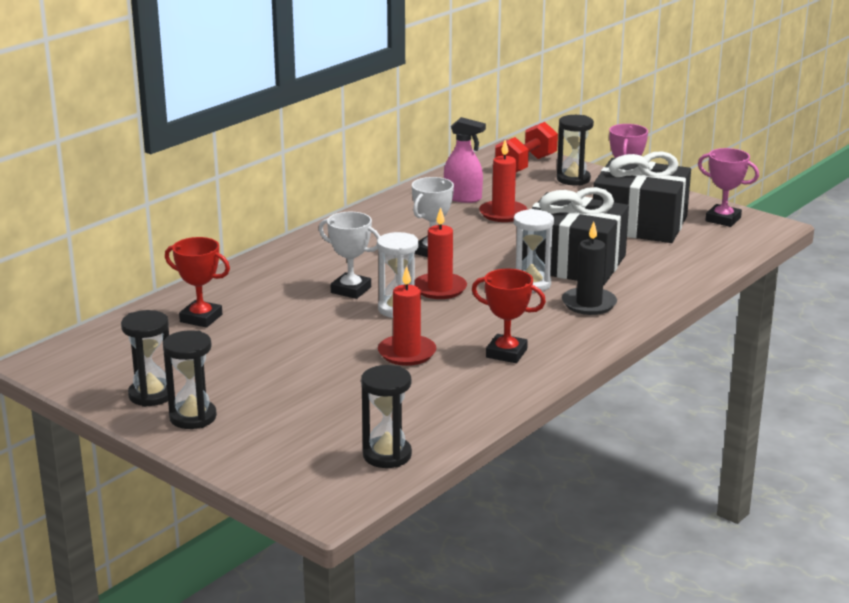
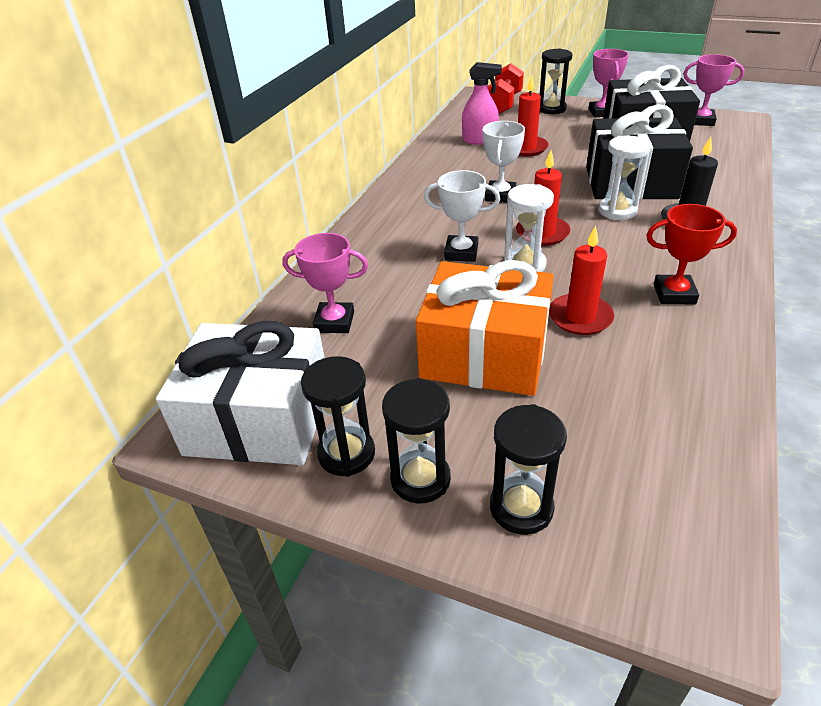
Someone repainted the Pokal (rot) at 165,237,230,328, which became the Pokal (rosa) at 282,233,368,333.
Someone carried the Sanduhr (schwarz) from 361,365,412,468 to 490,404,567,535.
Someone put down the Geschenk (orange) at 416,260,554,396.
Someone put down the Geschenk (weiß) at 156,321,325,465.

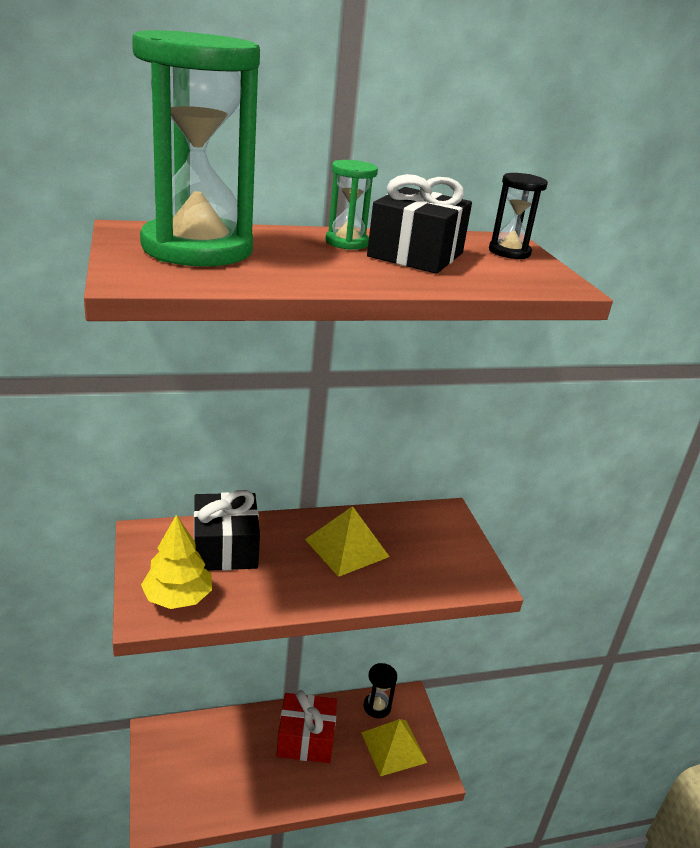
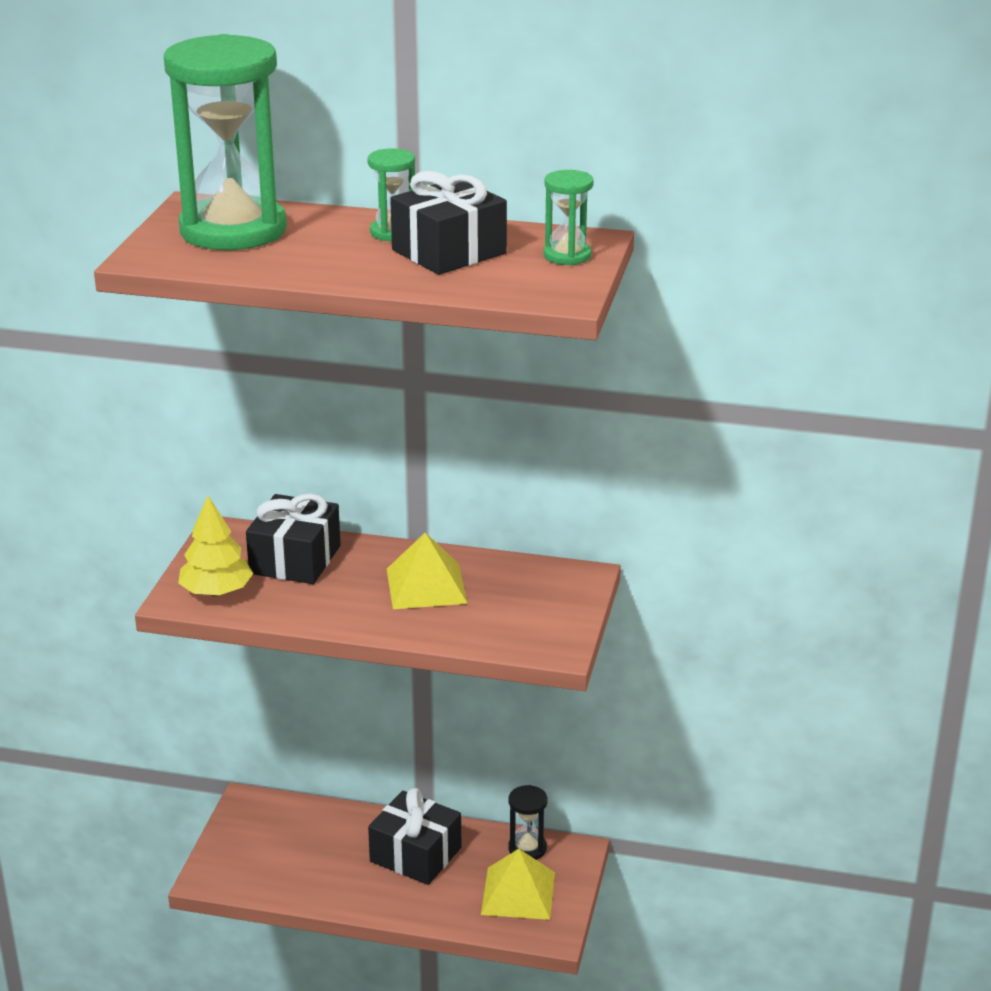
Someone repainted the Sanduhr (schwarz) at 489,173,548,259, which became the Sanduhr (grün) at 543,170,594,265.
Someone repainted the Geschenk (rot) at 276,690,337,763, which became the Geschenk (schwarz) at 368,788,461,885.

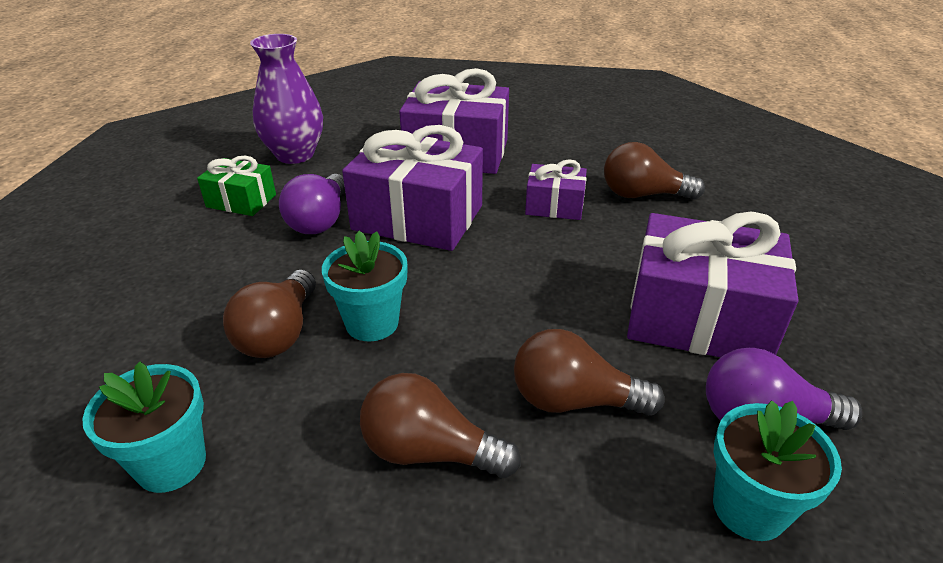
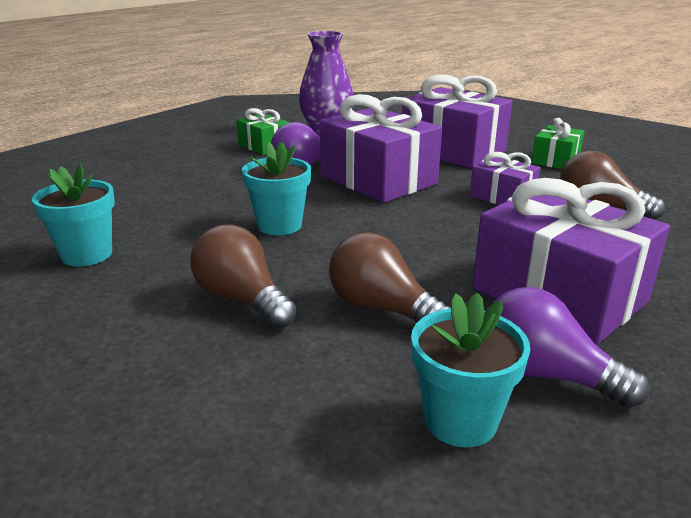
Someone took away the Glühbirne (braun) at 223,270,316,358.
Someone put down the Geschenk (grün) at 531,118,585,169.

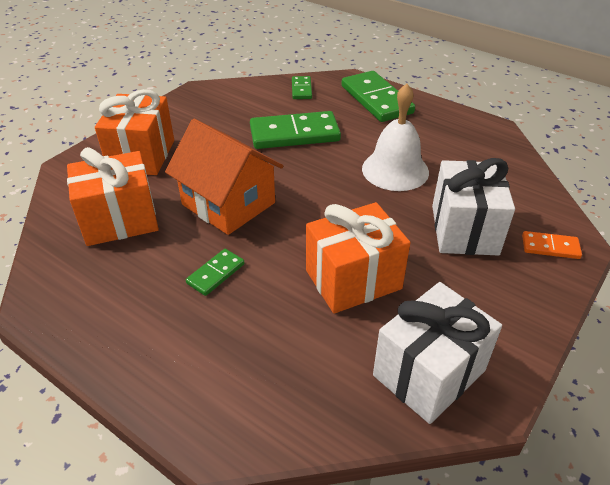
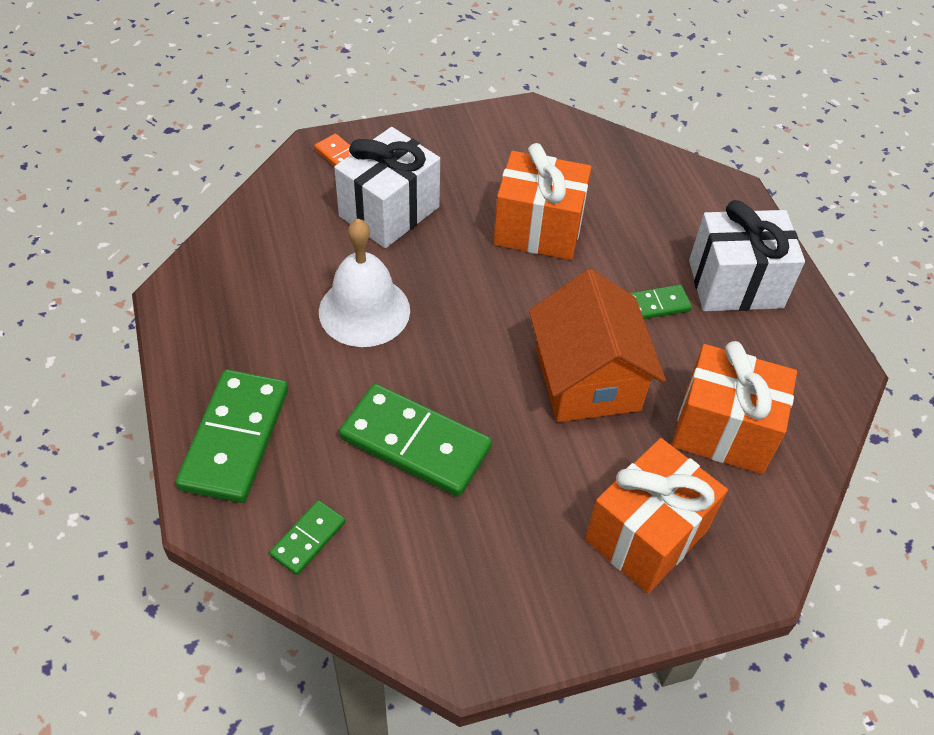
Someone carried the Geschenk (weiß) from 373,282,502,424 to 689,200,805,311.

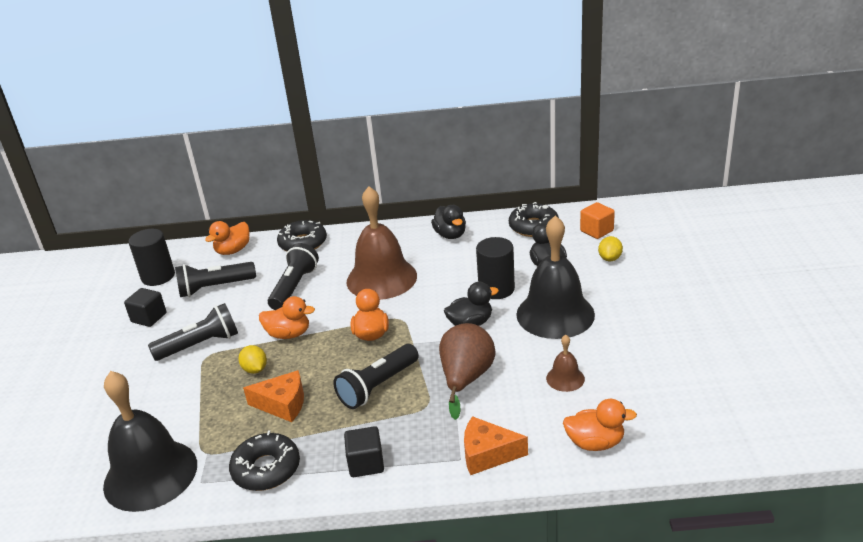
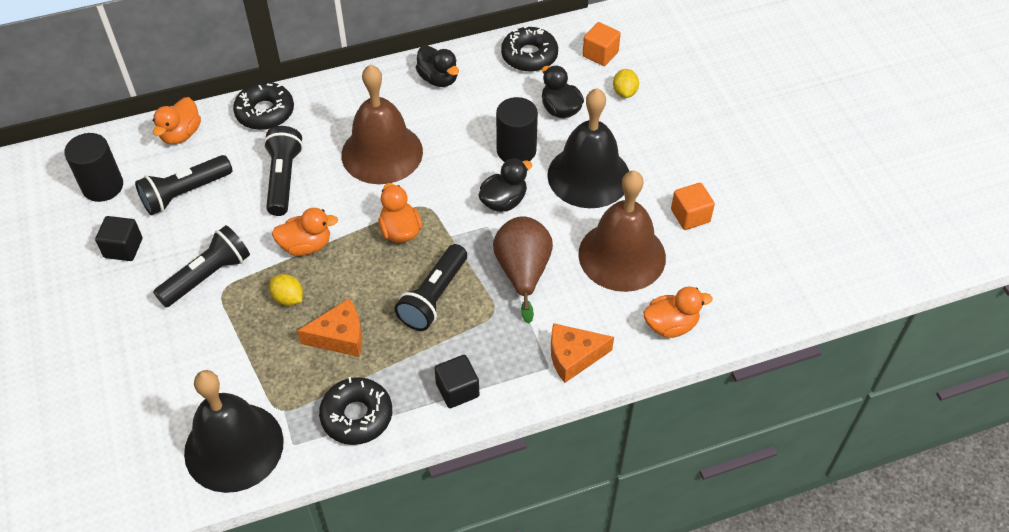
Someone scaled the Glocke (braun) at 546,335,585,392 by 2.25.
Someone put down the Kubus (orange) at 671,183,715,230.

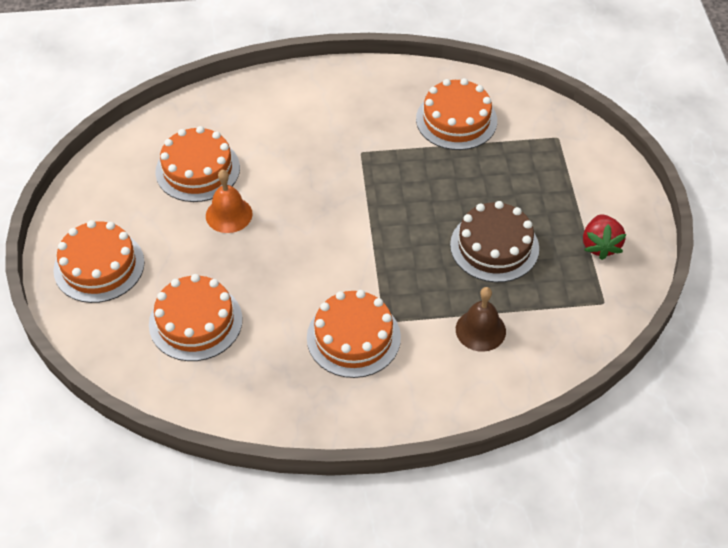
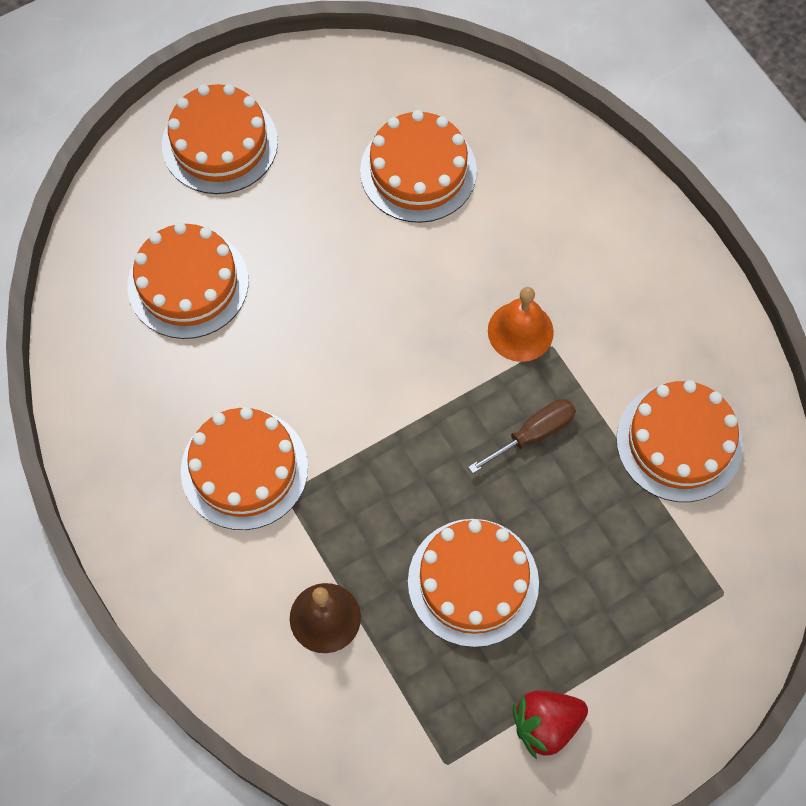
Someone carried the Glocke (orange) from 206,169,253,233 to 488,287,554,362.
Someone repainted the Kuchen (braun) at 450,201,539,282, which became the Kuchen (orange) at 408,519,539,647.
Someone put down the Schraubenzieher (braun) at 468,399,576,473.

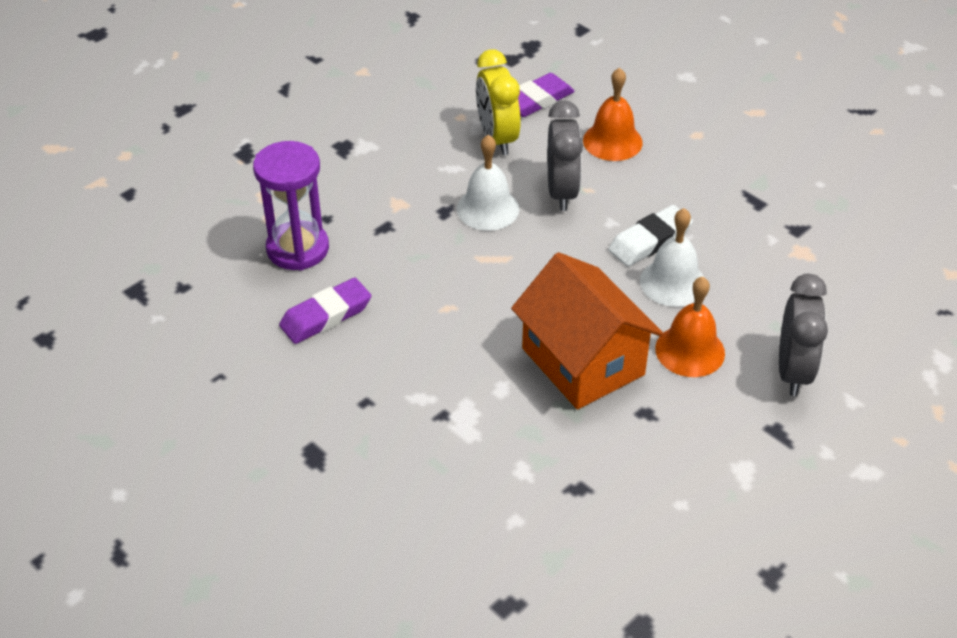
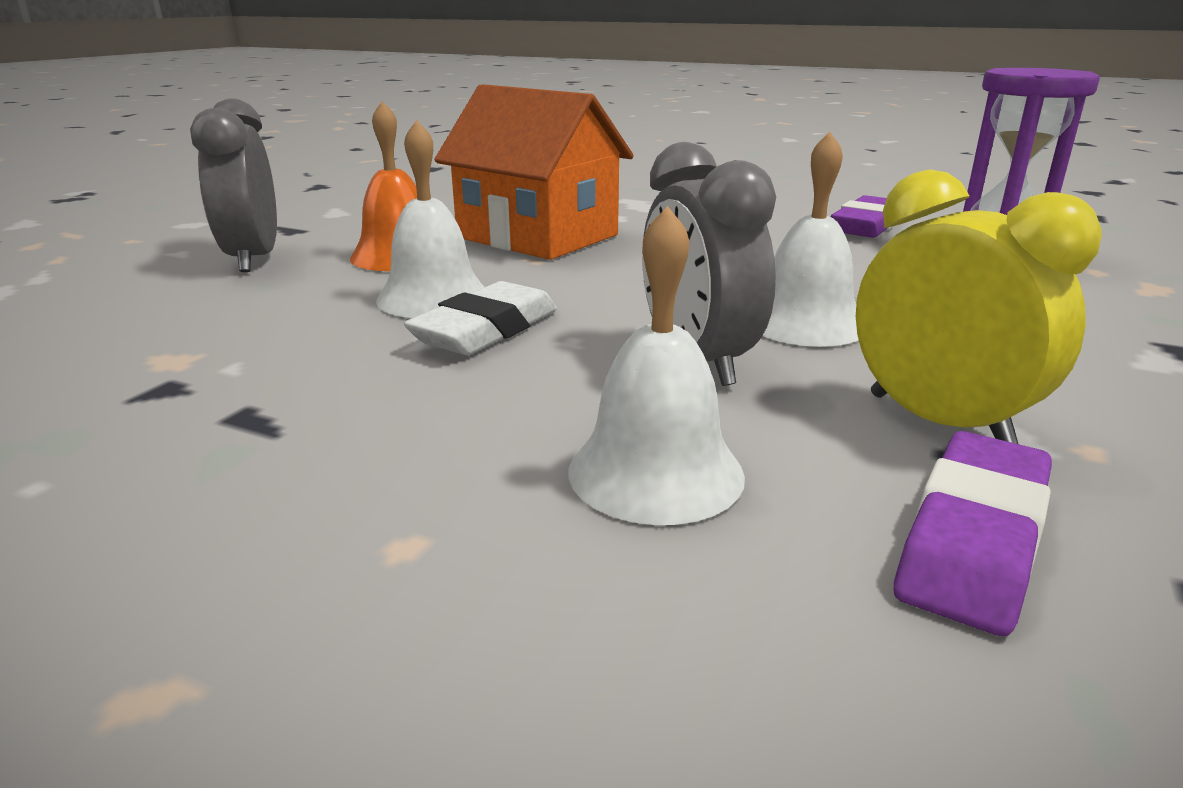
Someone repainted the Glocke (orange) at 583,68,643,161, which became the Glocke (weiß) at 568,206,745,525.

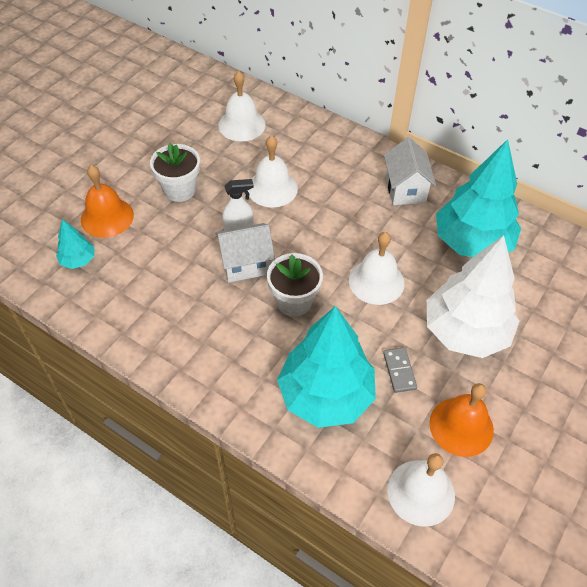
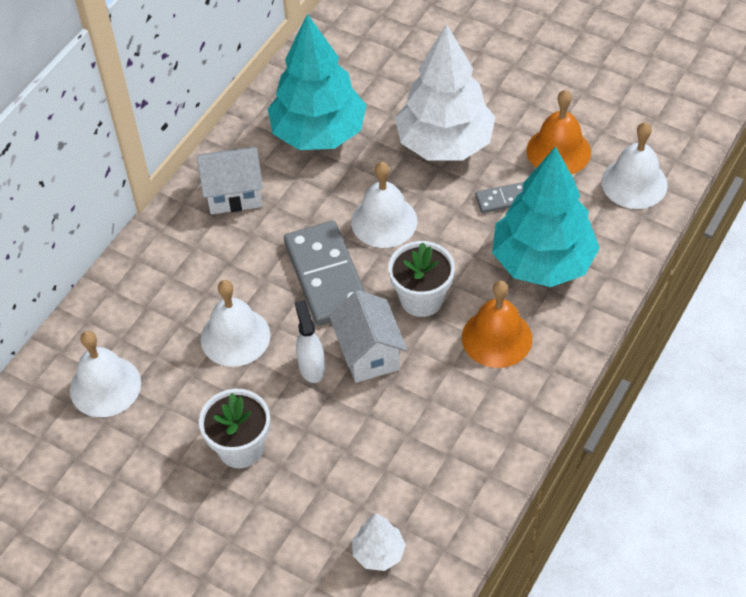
Someone carried the Glocke (orange) from 81,165,134,238 to 462,281,532,368.
Someone repainted the Baum (türkis) at 56,219,94,269, which became the Baum (weiß) at 352,513,406,571.
Someone put down the Dominostein (grau) at 284,221,365,326.

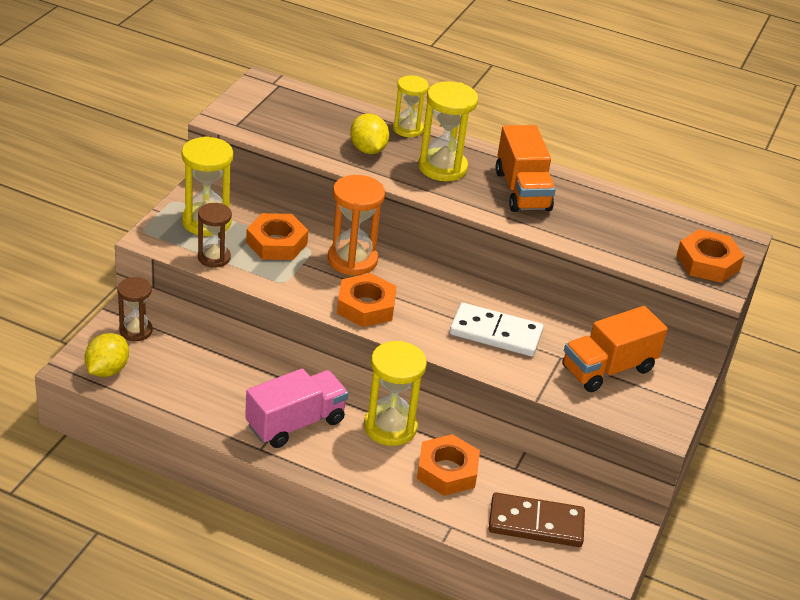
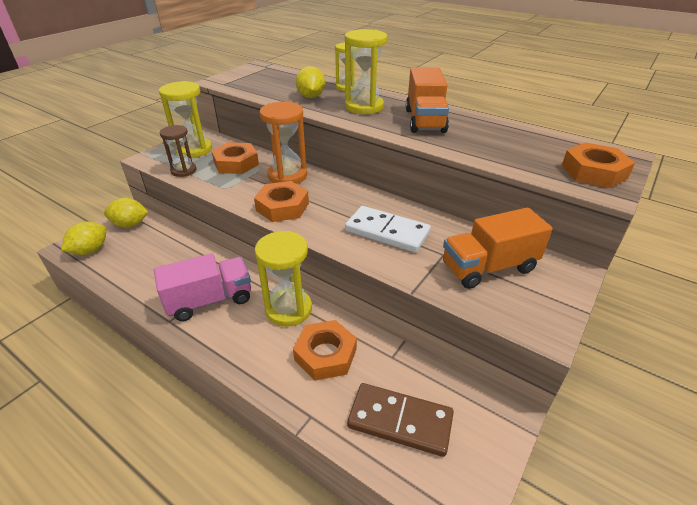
Someone swapped the Sanduhr (braun) at 118,277,153,341 for the Zitrone (gelb) at 104,198,148,228.

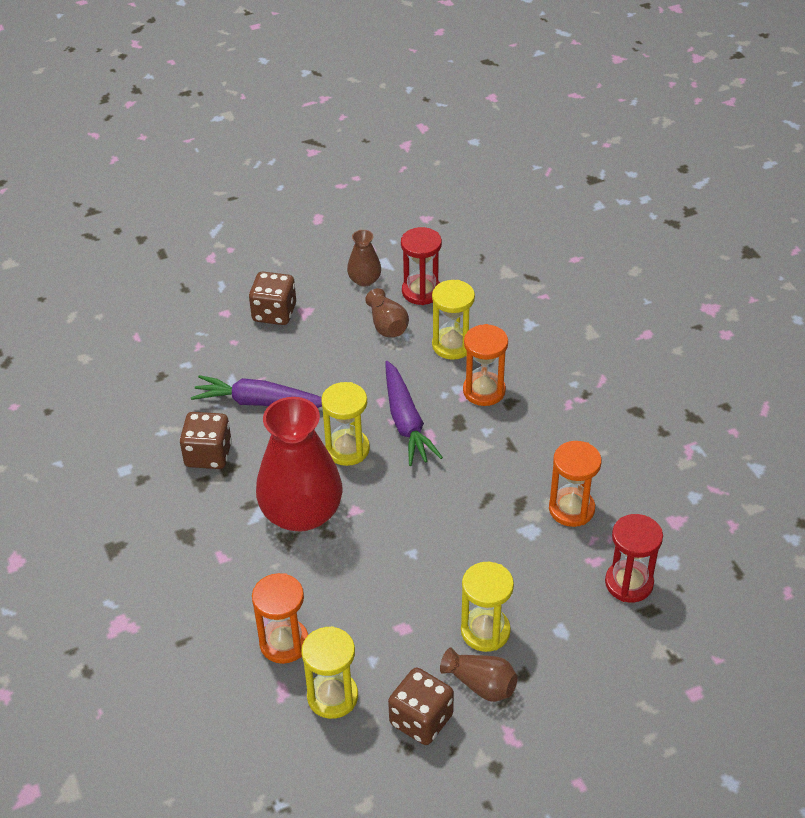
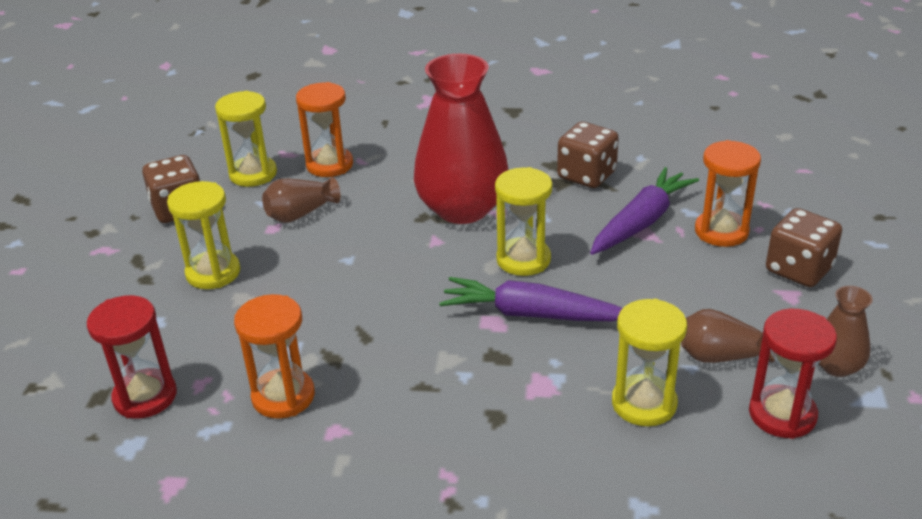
Someone carried the Sanduhr (orange) from 463,324,508,406 to 695,140,761,247.
Someone carried the Vase (braun) from 440,648,518,702 to 262,177,341,223.

